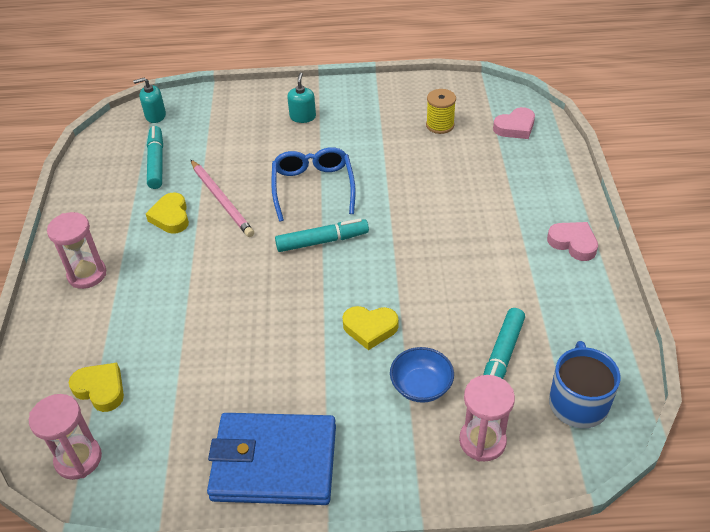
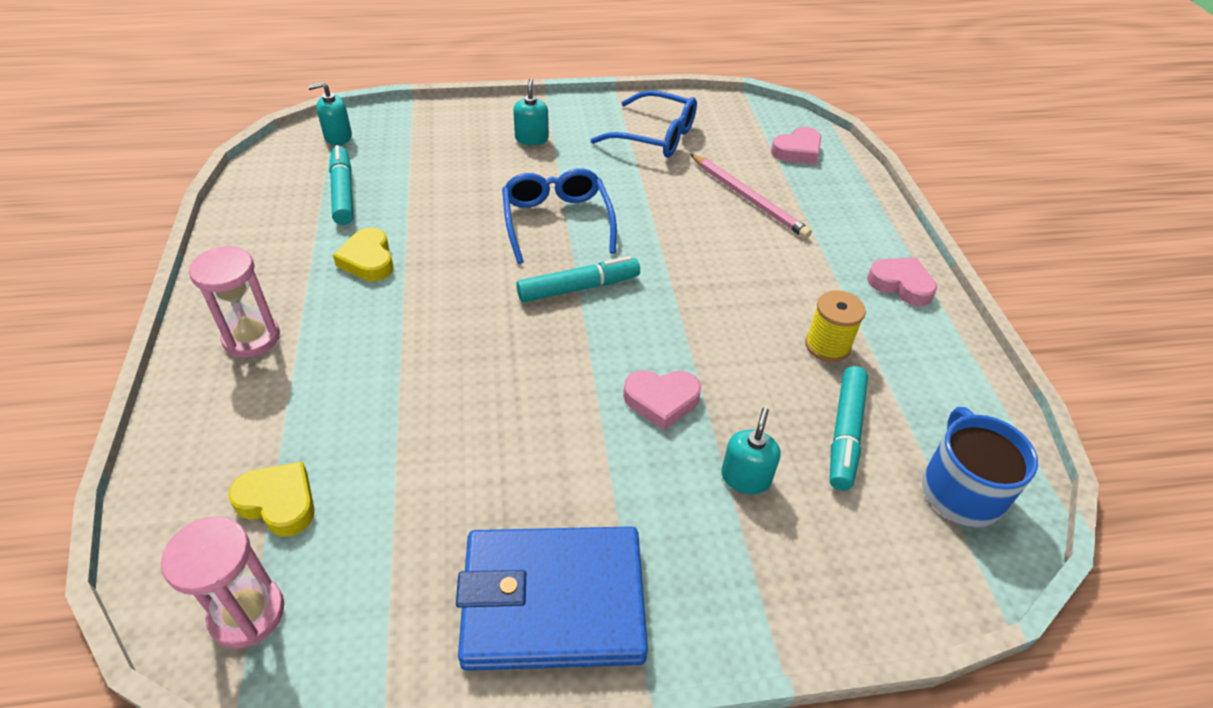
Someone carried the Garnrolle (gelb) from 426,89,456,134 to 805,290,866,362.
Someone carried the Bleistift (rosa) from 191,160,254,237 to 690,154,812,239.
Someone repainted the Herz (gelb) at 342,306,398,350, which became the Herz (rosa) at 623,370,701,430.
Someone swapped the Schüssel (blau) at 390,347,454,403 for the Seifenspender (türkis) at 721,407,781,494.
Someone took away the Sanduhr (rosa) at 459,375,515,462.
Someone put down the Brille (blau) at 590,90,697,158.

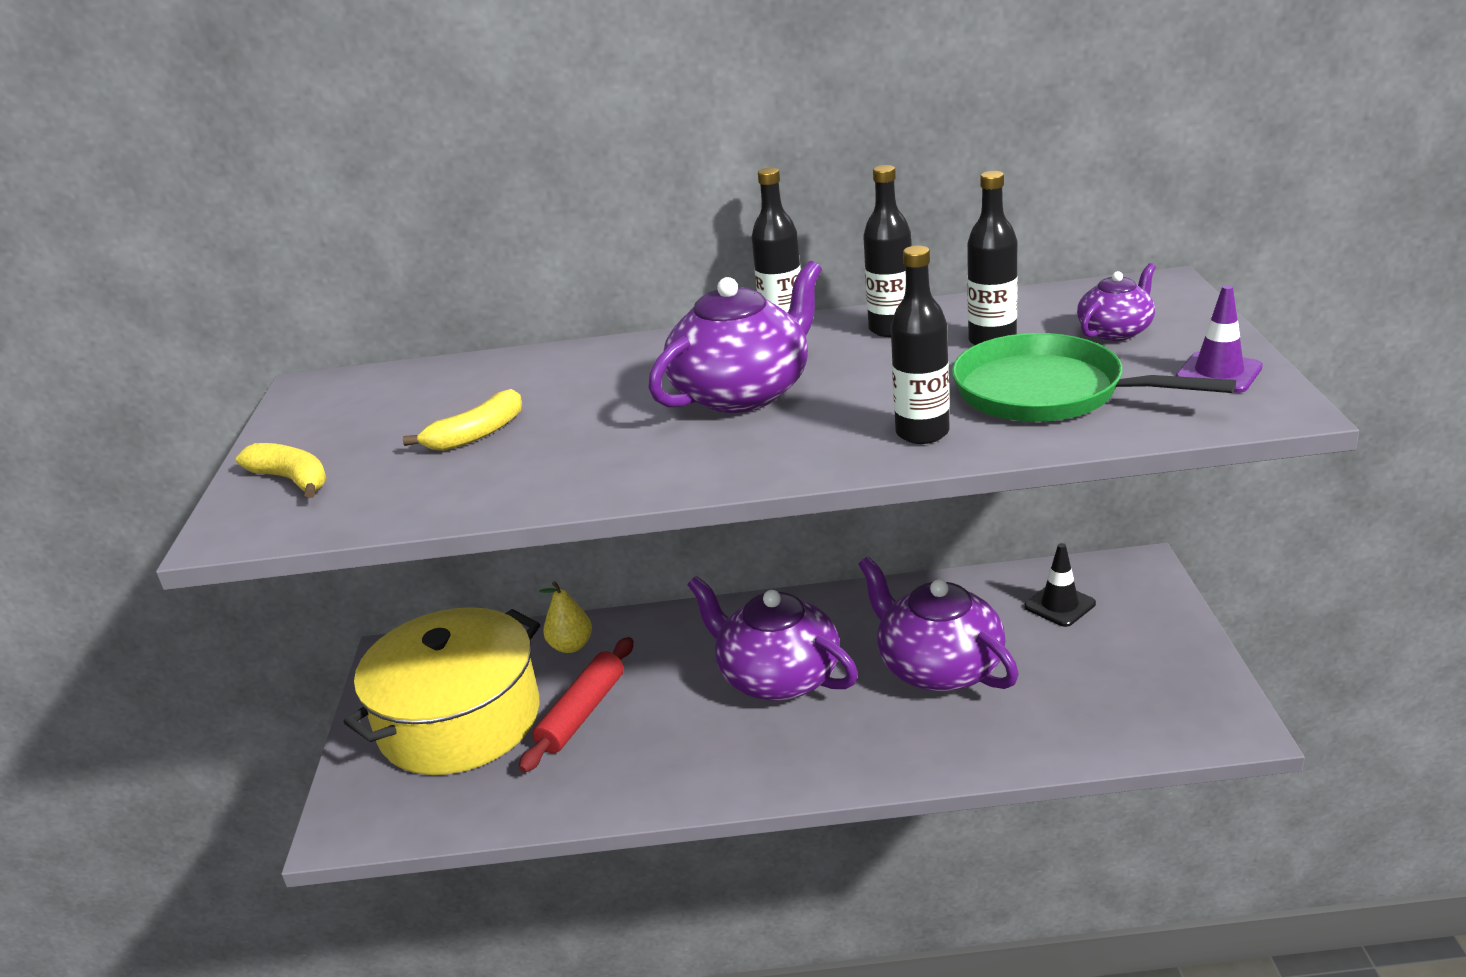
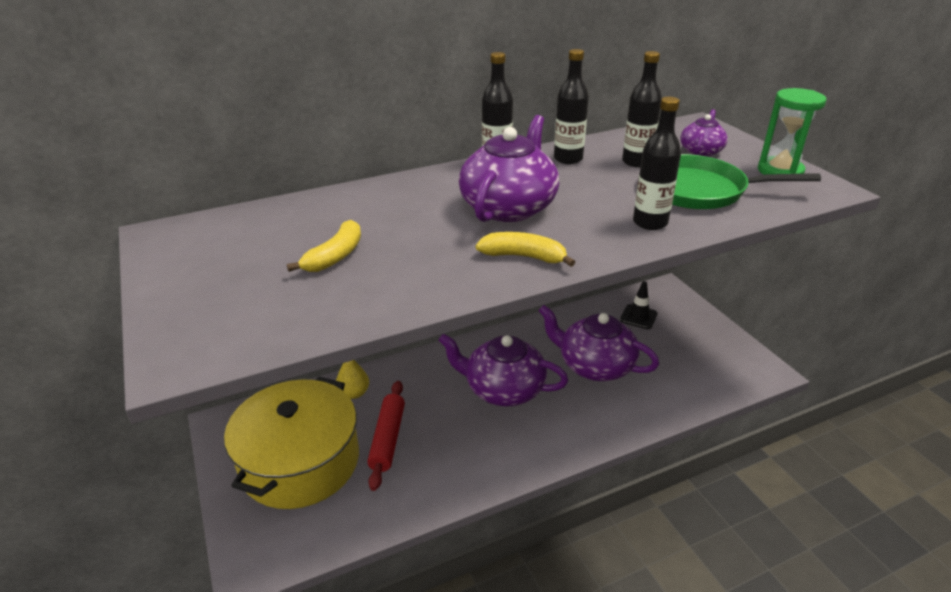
Someone swapped the Leitkegel (lila) at 1176,285,1263,393 for the Sanduhr (grün) at 758,88,827,175.
Someone carried the Banane (gelb) from 236,443,327,498 to 476,232,575,267.

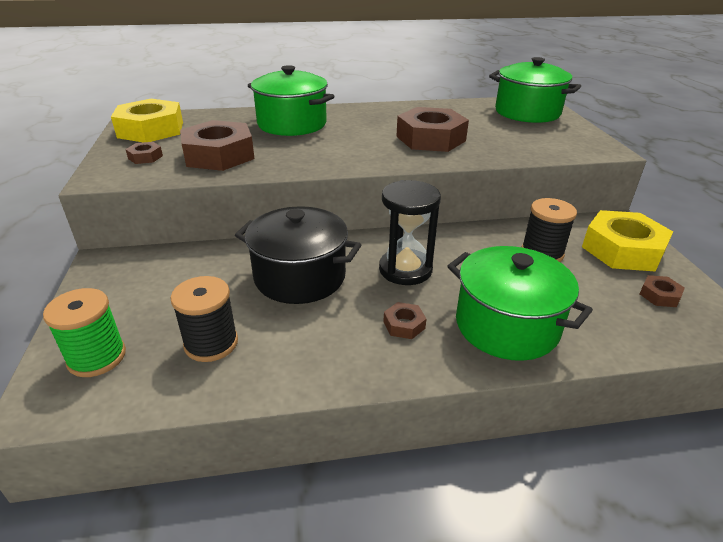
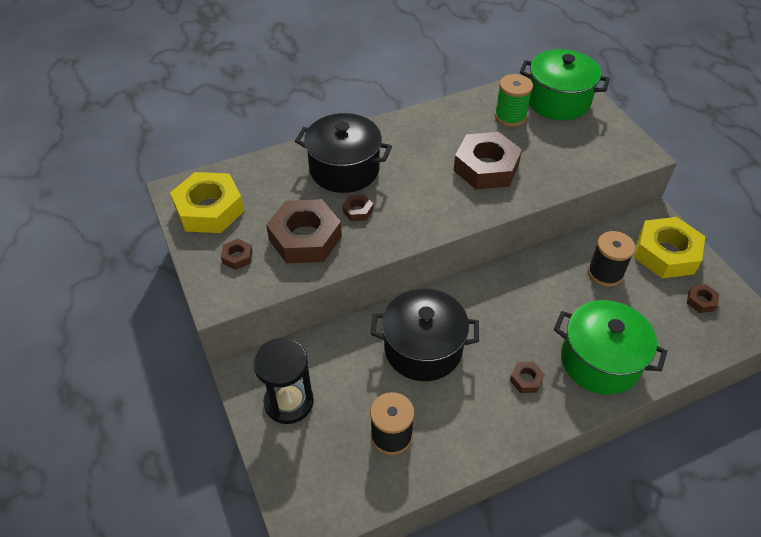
Someone repainted the Kochtopf (grün) at 248,65,334,136, which became the Kochtopf (schwarz) at 295,113,392,193.
Someone carried the Sanduhr (schwarz) from 379,180,441,285 to 253,338,314,424.
Someone carried the Garnrolle (grün) from 43,288,126,377 to 495,74,533,127.
Someone put down the Sechskantmutter (braun) at 342,195,373,221.

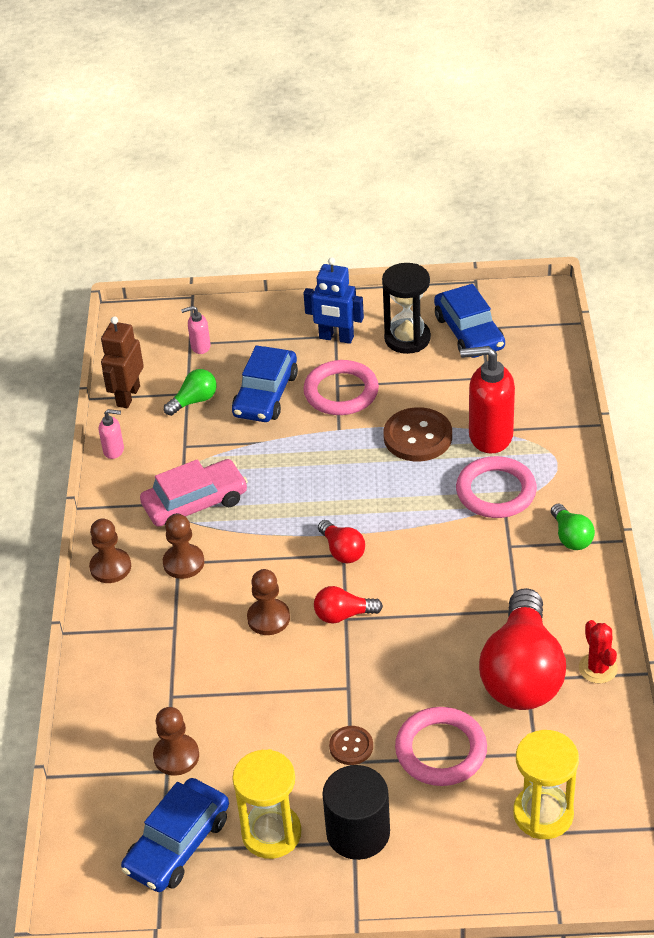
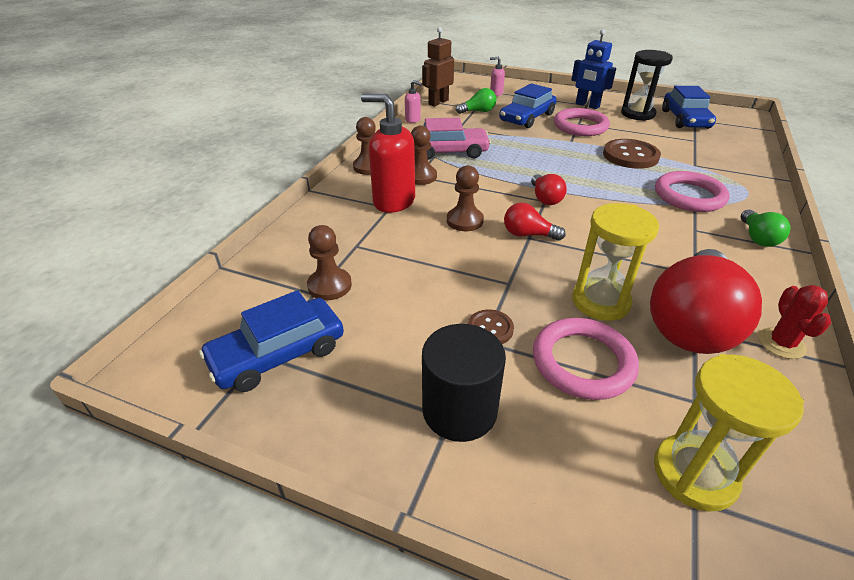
Someone carried the Seifenspender (rot) from 460,346,515,453 to 361,94,415,213.
Someone carried the Sanduhr (gelb) from 232,749,301,859 to 572,203,659,321.

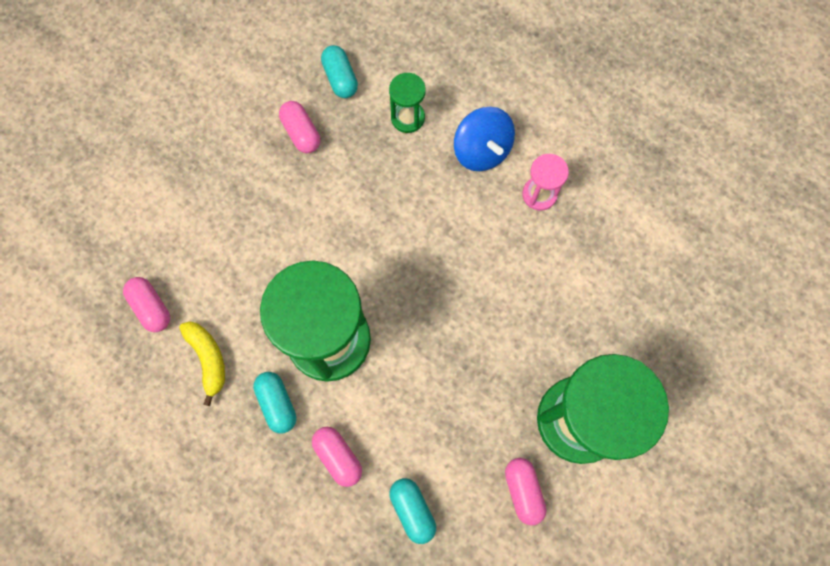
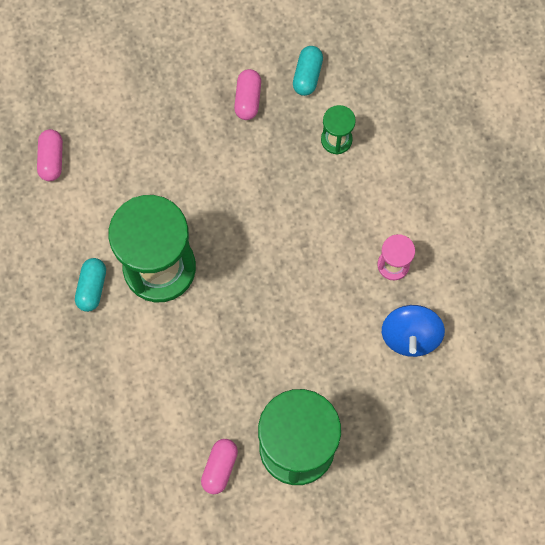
Someone carried the Kreisel (blau) from 454,107,515,171 to 382,305,445,357.
Someone took away the Banane (gelb) at 179,321,225,406.
Someone took away the Kapsel (rosa) at 312,427,362,487.
Someone took away the Kapsel (türkis) at 389,478,436,544.

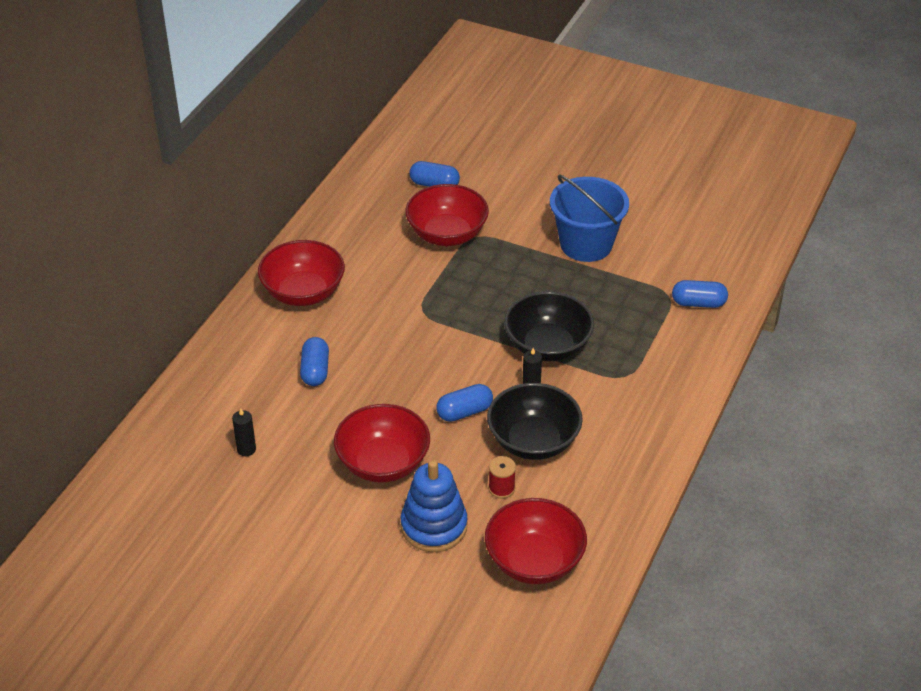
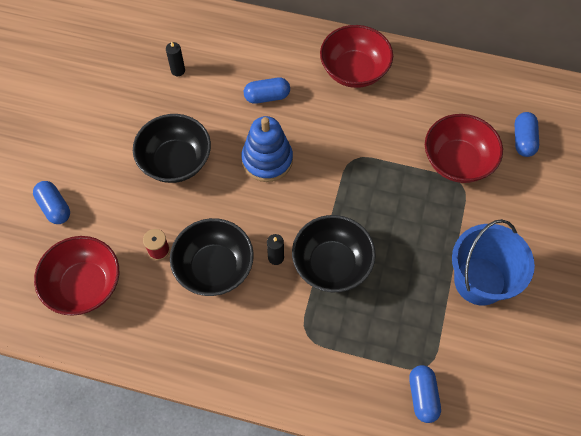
Someone carried the Kapsel (blau) from 436,384,493,422 to 33,181,70,224.
Someone repainted the Schüssel (rot) at 334,404,430,483, which became the Schüssel (schwarz) at 133,114,211,183.
Someone carried the Stapelspielzeug (blau) from 401,460,467,552 to 241,116,293,182.

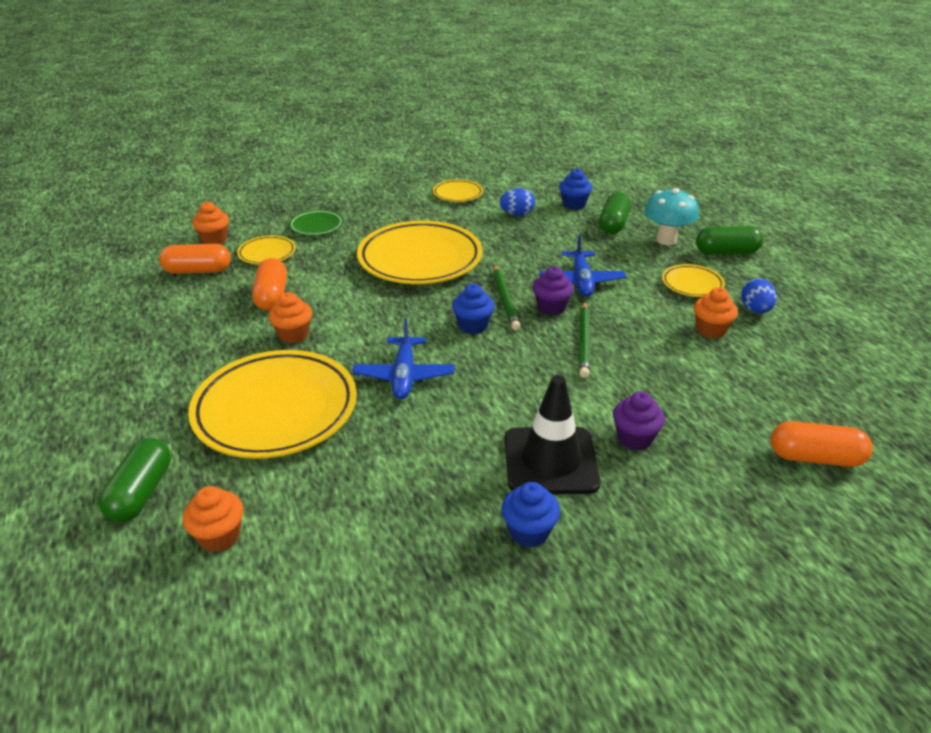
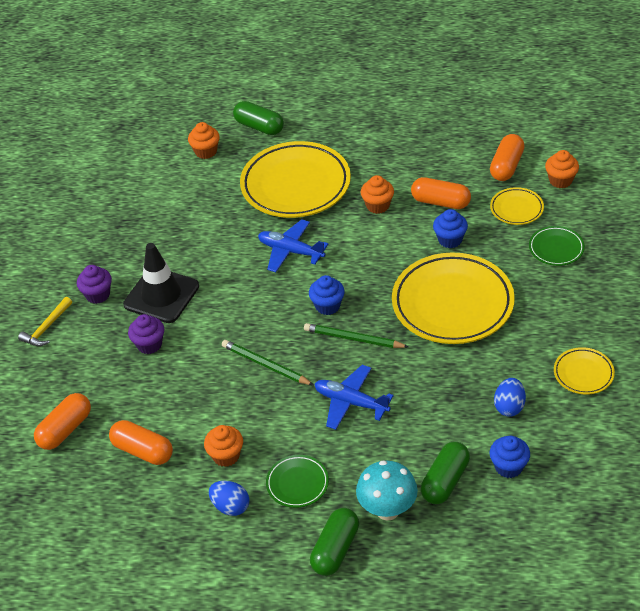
Someone rotated the Kapsel (grün) at 599,192,631,234 by 75 degrees clockwise.
Someone repainted the Teller (gelb) at 662,264,725,297, which became the Teller (grün) at 266,455,329,508.
Someone carried the Muffin (lila) from 533,266,574,316 to 77,265,112,304.
Someone carried the Muffin (blau) from 501,482,560,548 to 433,209,468,248.
Someone put down the Hammer (gelb) at 18,297,72,346.
Someone put down the Kapsel (orange) at 109,420,173,465.

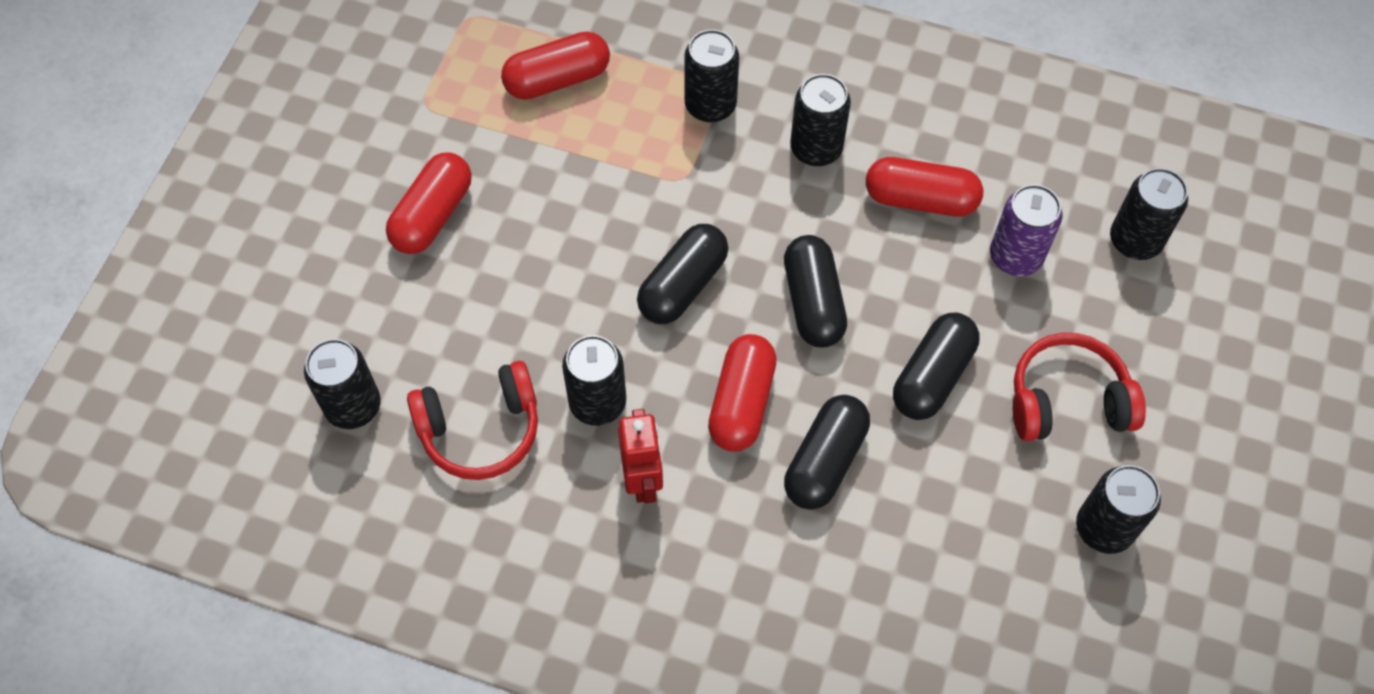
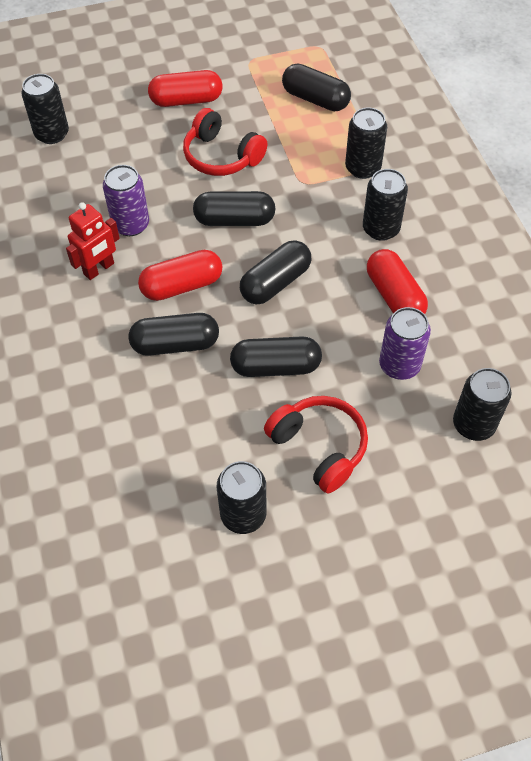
Someone repainted the Kapsel (rot) at 501,32,610,100, which became the Kapsel (schwarz) at 282,64,351,111.
Someone repainted the Dose (schwarz) at 562,335,626,426, which became the Dose (lila) at 103,165,149,236.
Someone carried the Kopfhörer (rot) from 407,361,538,480 to 183,108,267,176.

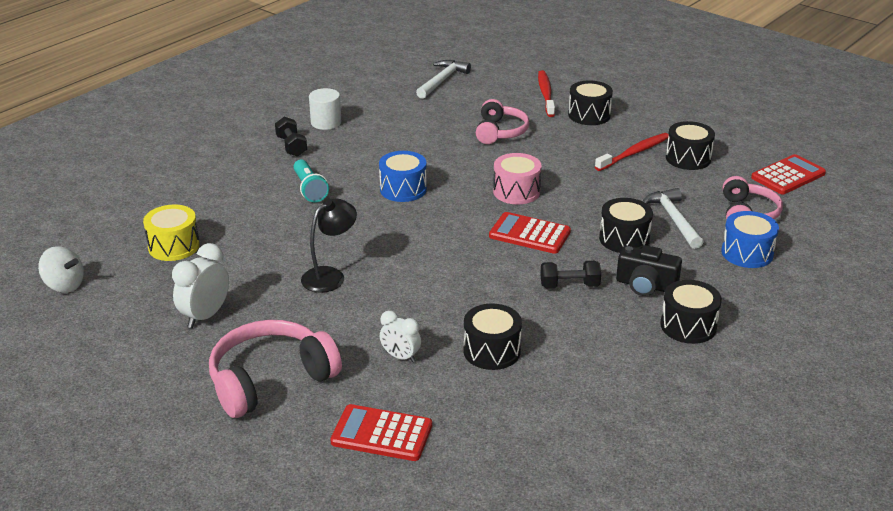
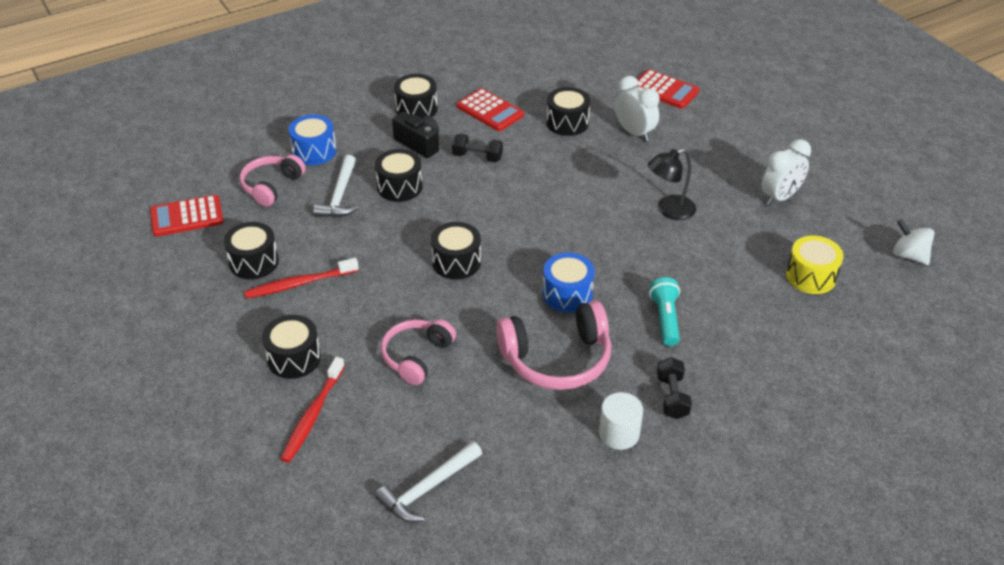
Someone repainted the Trommel (rosa) at 493,153,542,204, which became the Trommel (schwarz) at 431,222,481,279.
Someone carried the Taschenrechner (rot) from 489,212,571,254 to 456,88,524,131.
Someone scaled the Wecker (weiß) at 380,311,421,363 by 1.53.
Someone carried the Kopfhörer (rosa) from 209,320,342,418 to 496,301,611,390.

